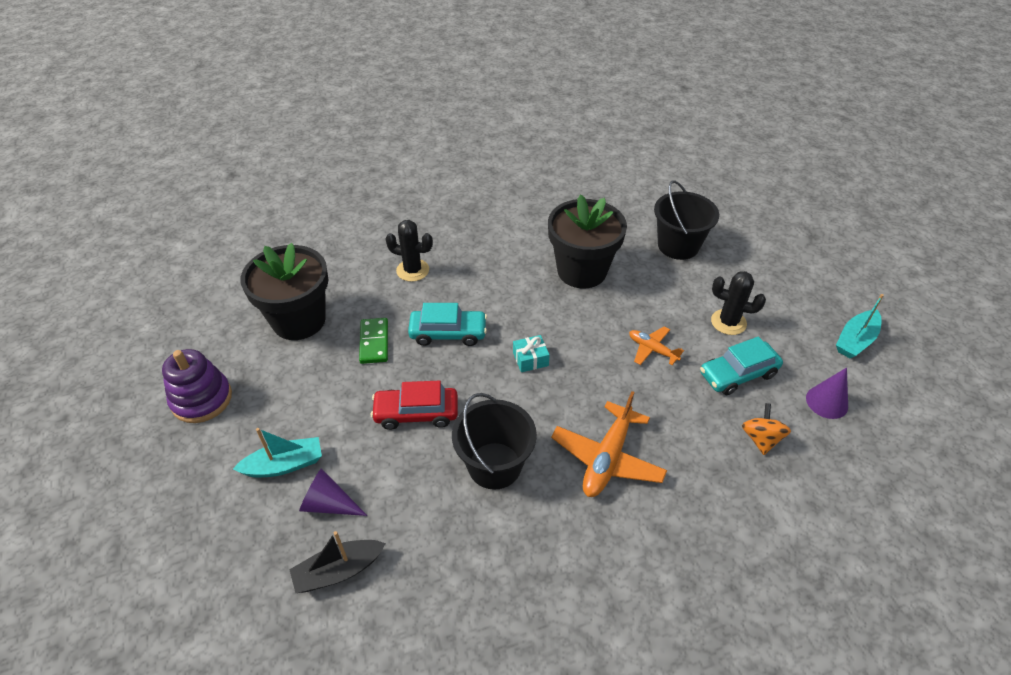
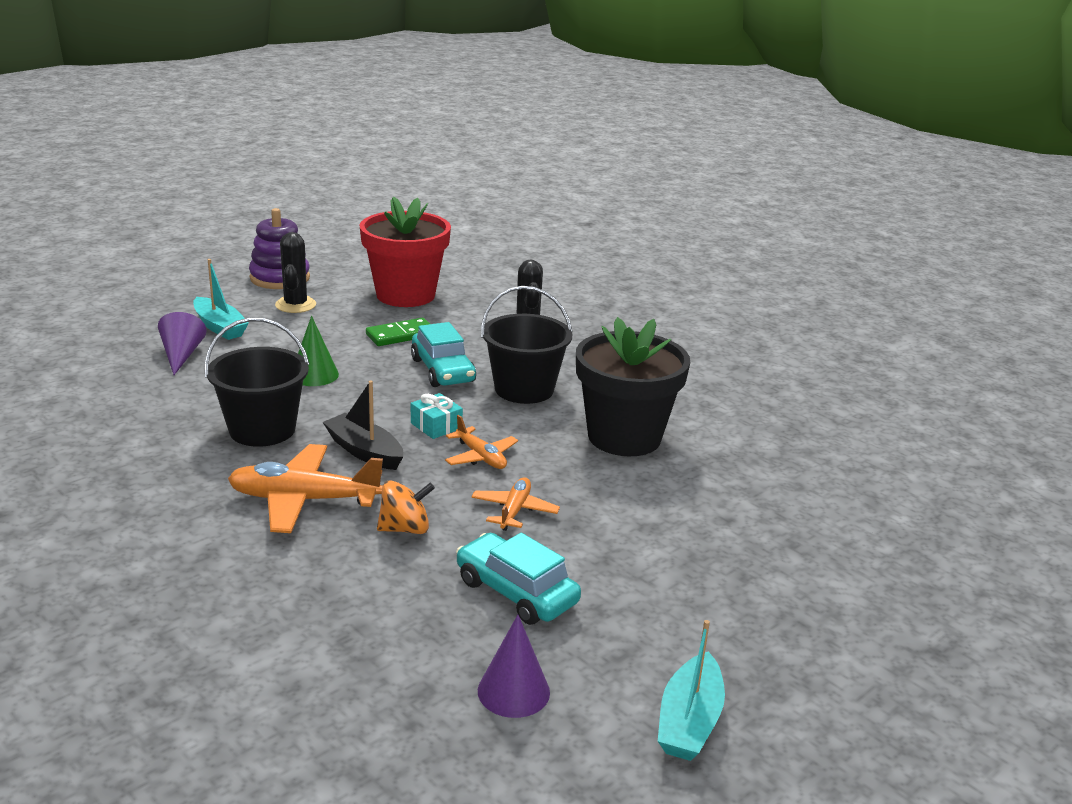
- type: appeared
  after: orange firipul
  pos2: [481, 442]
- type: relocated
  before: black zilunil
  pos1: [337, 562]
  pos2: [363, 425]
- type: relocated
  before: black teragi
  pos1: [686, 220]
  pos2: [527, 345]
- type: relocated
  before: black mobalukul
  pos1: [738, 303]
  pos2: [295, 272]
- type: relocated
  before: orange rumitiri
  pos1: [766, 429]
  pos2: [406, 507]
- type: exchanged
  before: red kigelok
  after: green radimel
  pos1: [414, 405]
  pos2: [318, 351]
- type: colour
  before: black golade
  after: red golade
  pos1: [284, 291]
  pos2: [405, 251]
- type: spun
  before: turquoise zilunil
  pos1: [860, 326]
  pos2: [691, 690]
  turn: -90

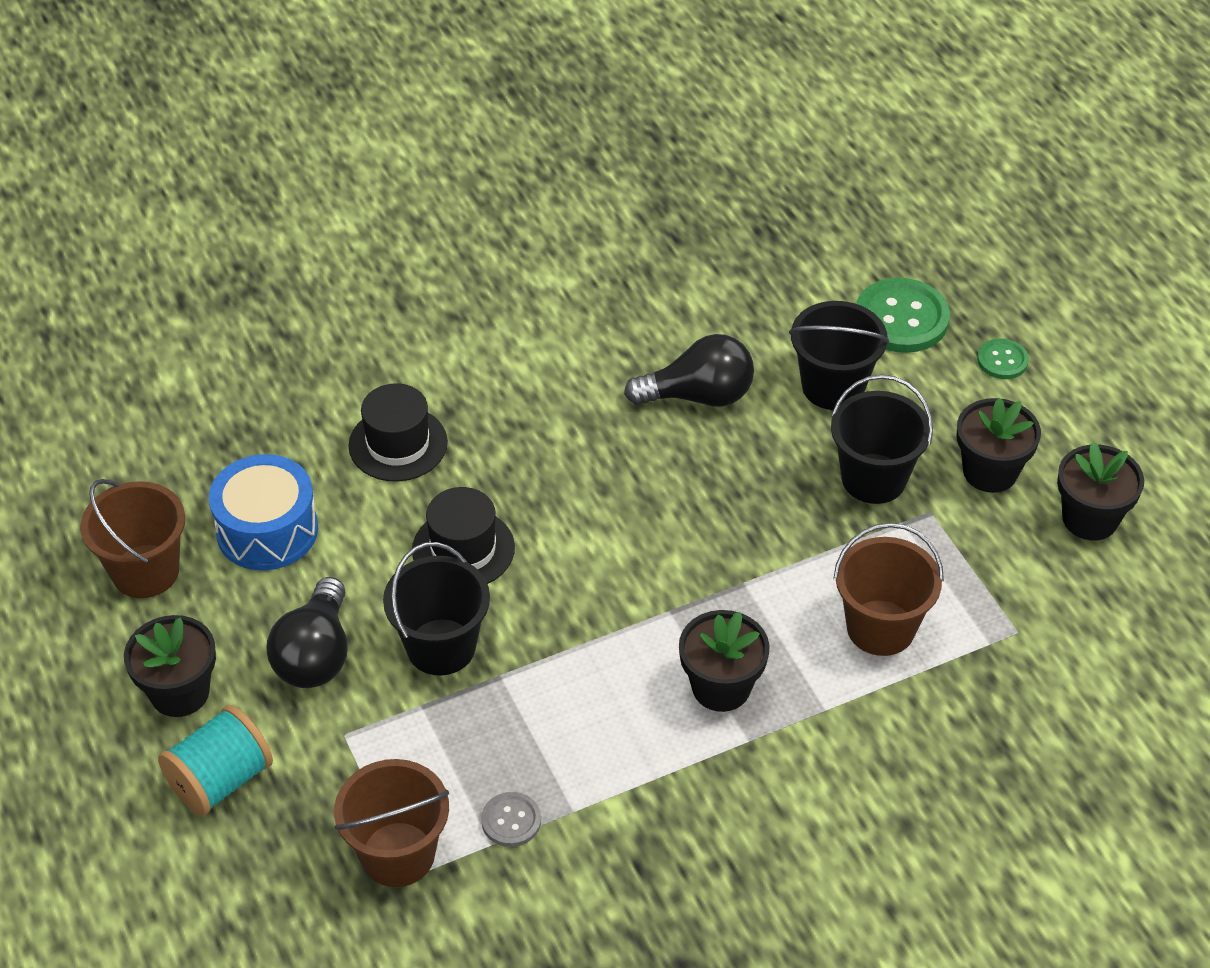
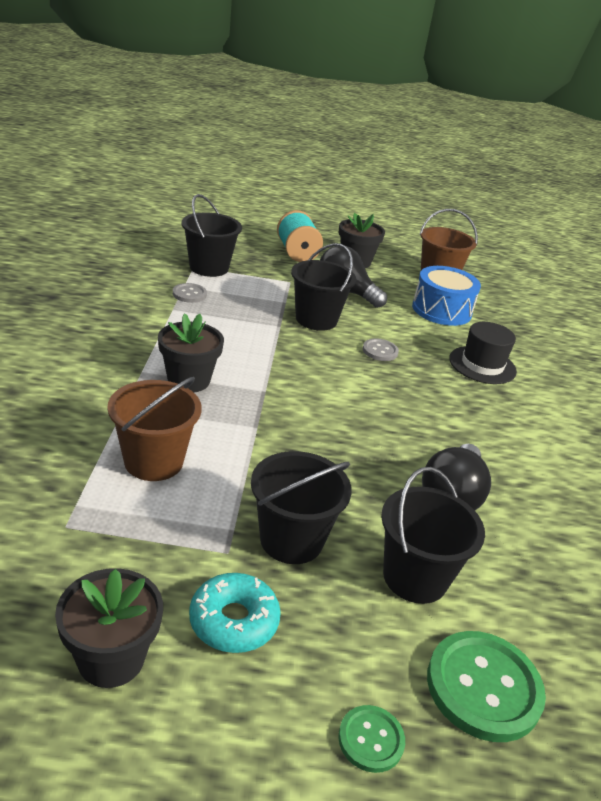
- type: exchanged
  before: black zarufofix
  after: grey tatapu
  pos1: [463, 535]
  pos2: [381, 349]
- type: exchanged
  before: black golade
  after: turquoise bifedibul
  pos1: [998, 445]
  pos2: [235, 613]
- type: colour
  before: brown teragi
  after: black teragi
  pos1: [391, 823]
  pos2: [212, 235]

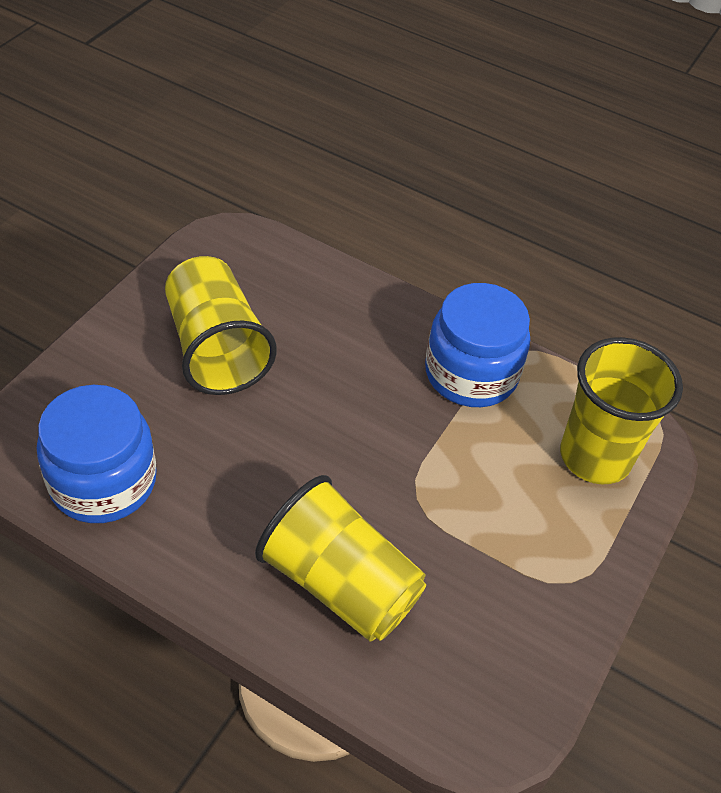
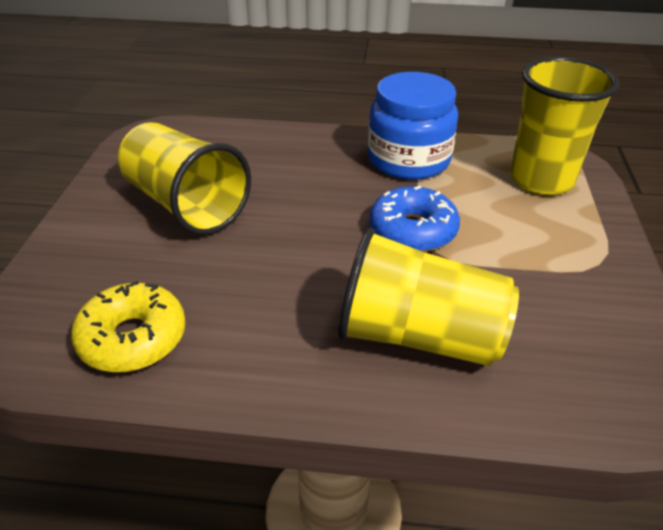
- type: appeared
  after: blue bifedibul
  pos2: [415, 219]
- type: exchanged
  before: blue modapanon
  after: yellow bifedibul
  pos1: [96, 454]
  pos2: [128, 327]

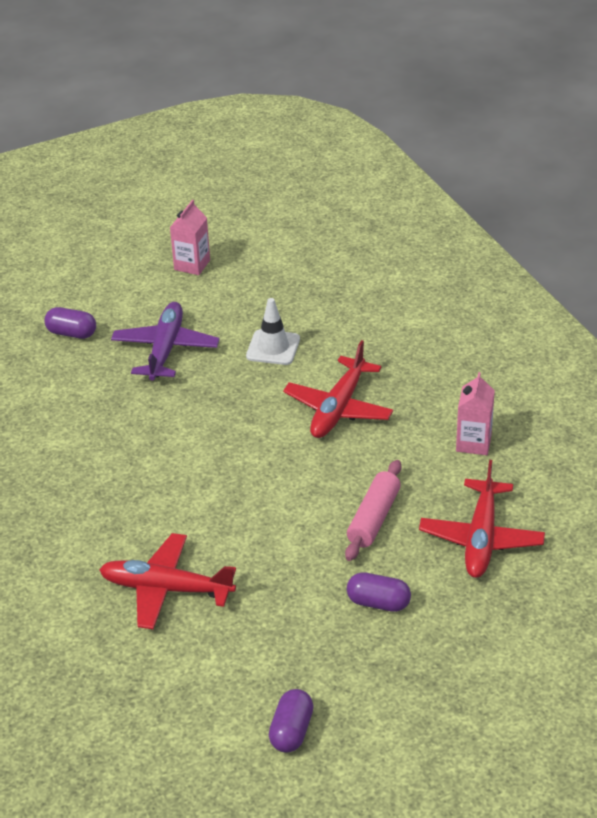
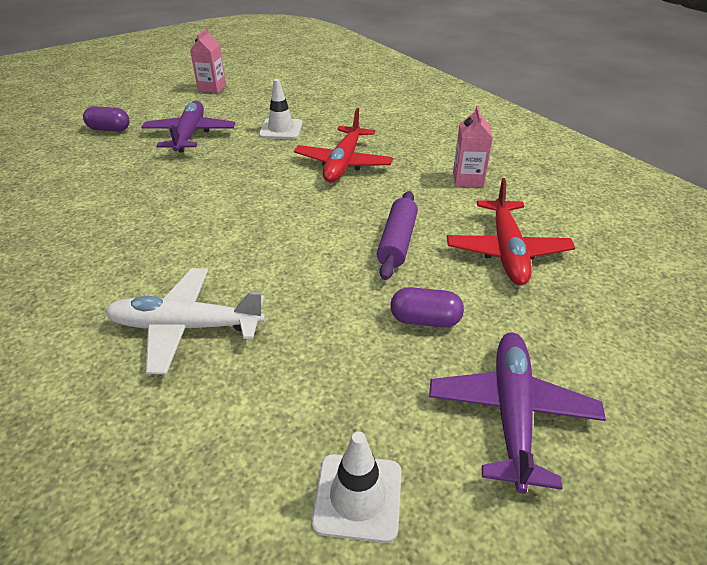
- type: appeared
  after: purple firipul
  pos2: [517, 413]
- type: exchanged
  before: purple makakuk
  after: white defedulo
  pos1: [291, 721]
  pos2: [356, 487]
- type: colour
  before: red firipul
  after: white firipul
  pos1: [167, 581]
  pos2: [185, 321]
- type: colour
  before: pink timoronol
  after: purple timoronol
  pos1: [373, 510]
  pos2: [397, 235]

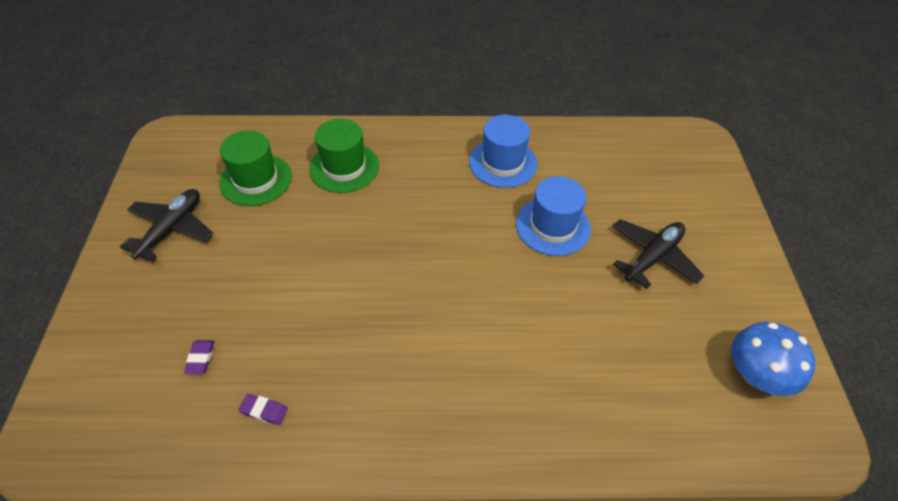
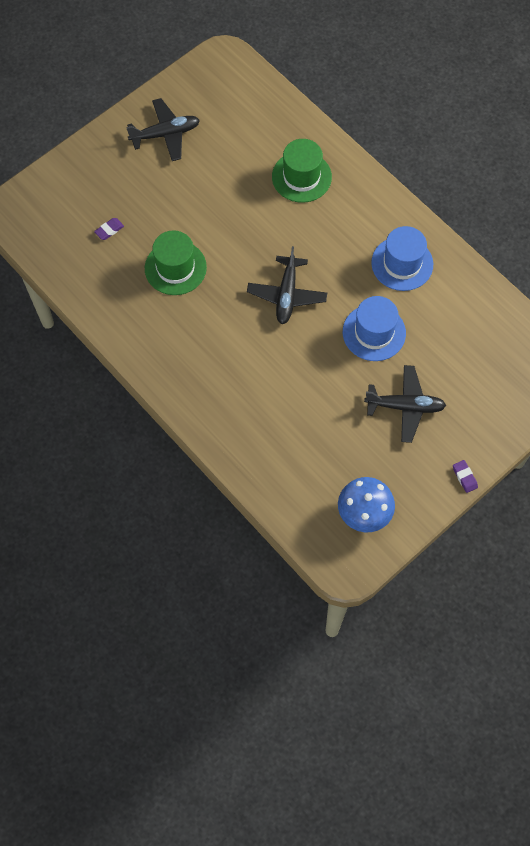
- type: appeared
  after: black firipul
  pos2: [287, 285]
- type: relocated
  before: green zarufofix
  pos1: [255, 168]
  pos2: [176, 262]
- type: relocated
  before: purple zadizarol
  pos1: [263, 409]
  pos2: [465, 476]

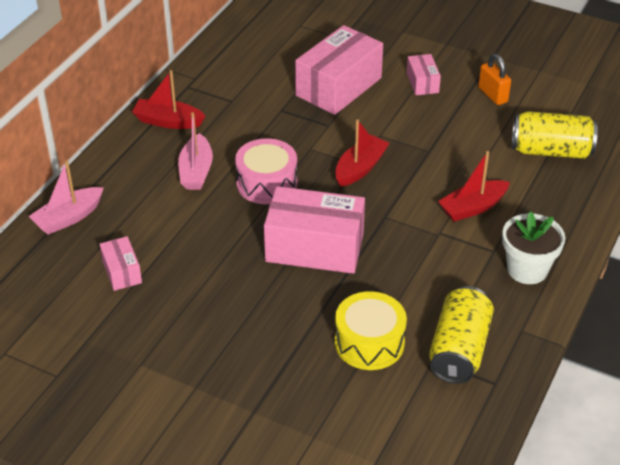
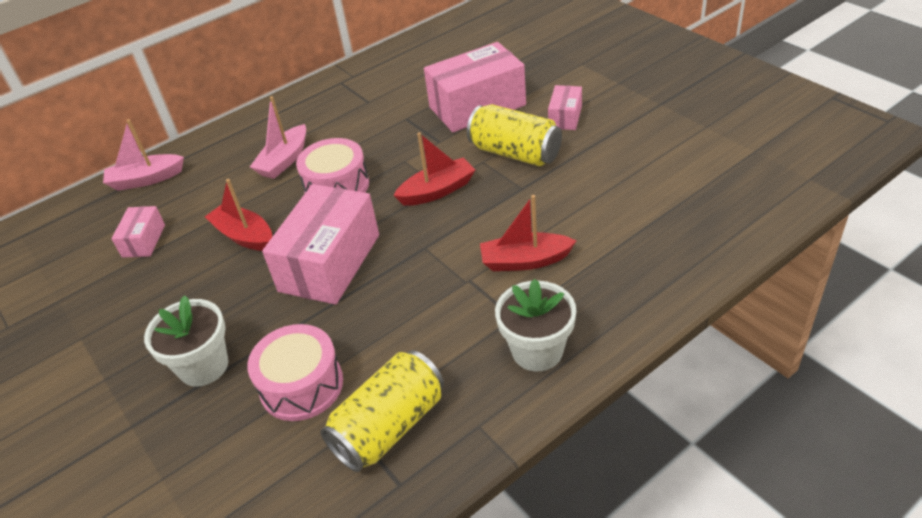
- type: missing
  before: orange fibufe
  pos1: [494, 79]
- type: appeared
  after: white golade
  pos2: [186, 341]
- type: relocated
  before: red zilunil
  pos1: [168, 99]
  pos2: [238, 215]
- type: relocated
  before: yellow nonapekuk
  pos1: [555, 135]
  pos2: [514, 135]
- type: colour
  before: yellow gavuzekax
  after: pink gavuzekax
  pos1: [371, 330]
  pos2: [295, 372]
- type: spun
  before: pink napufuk
  pos1: [314, 230]
  pos2: [320, 244]
  turn: 75

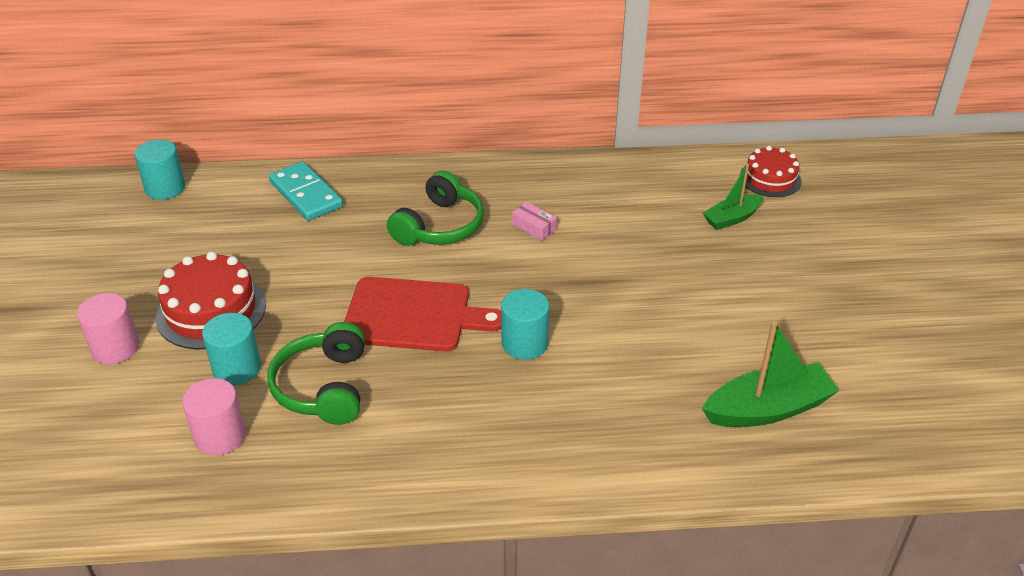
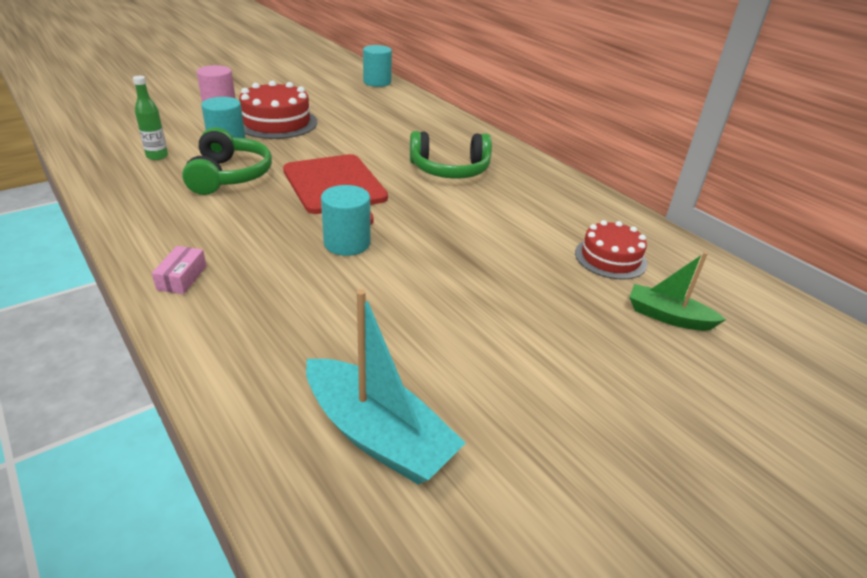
- type: missing
  before: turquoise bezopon
  pos1: [306, 191]
- type: relocated
  before: pink napufuk
  pos1: [534, 221]
  pos2: [179, 270]
- type: relocated
  before: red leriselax
  pos1: [770, 171]
  pos2: [611, 250]
- type: exchanged
  before: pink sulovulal
  after: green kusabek
  pos1: [214, 417]
  pos2: [150, 118]
- type: colour
  before: green zilunil
  after: turquoise zilunil
  pos1: [770, 374]
  pos2: [386, 387]
- type: spun
  before: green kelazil
  pos1: [316, 373]
  pos2: [227, 161]
  turn: 120

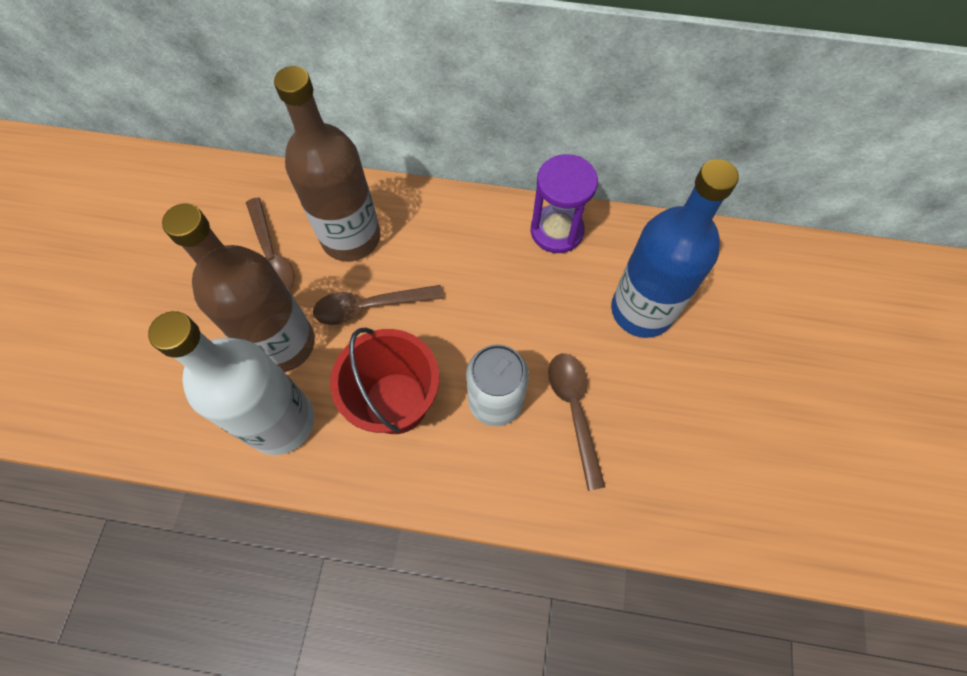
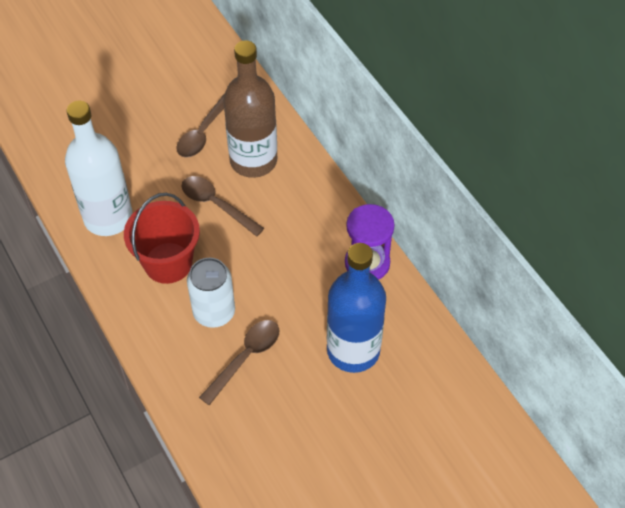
- type: missing
  before: brown kusabek
  pos1: [238, 287]

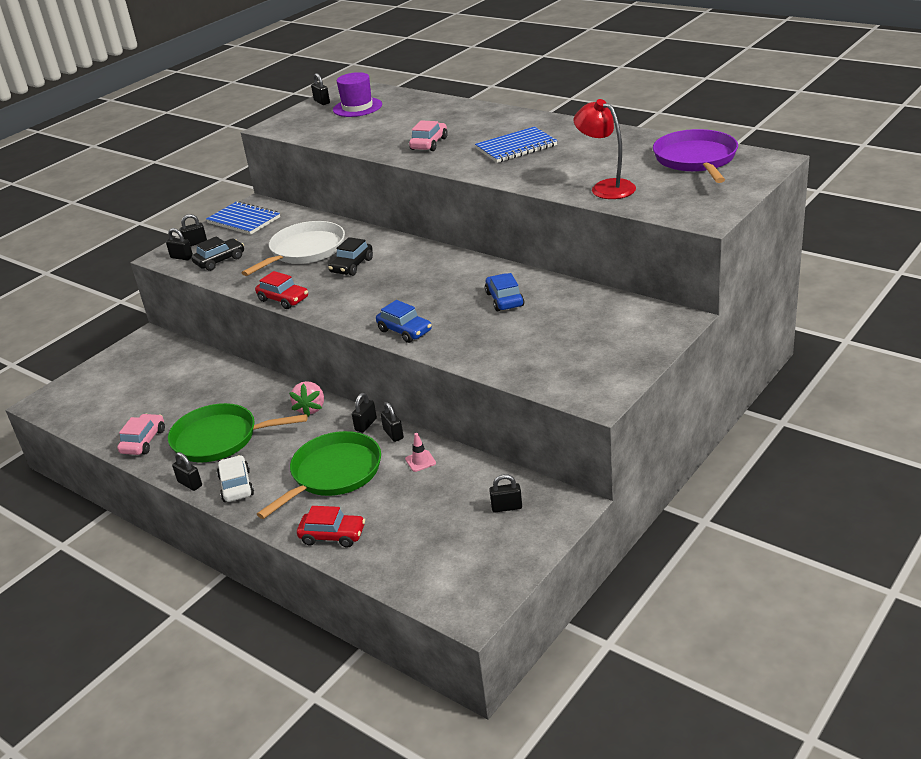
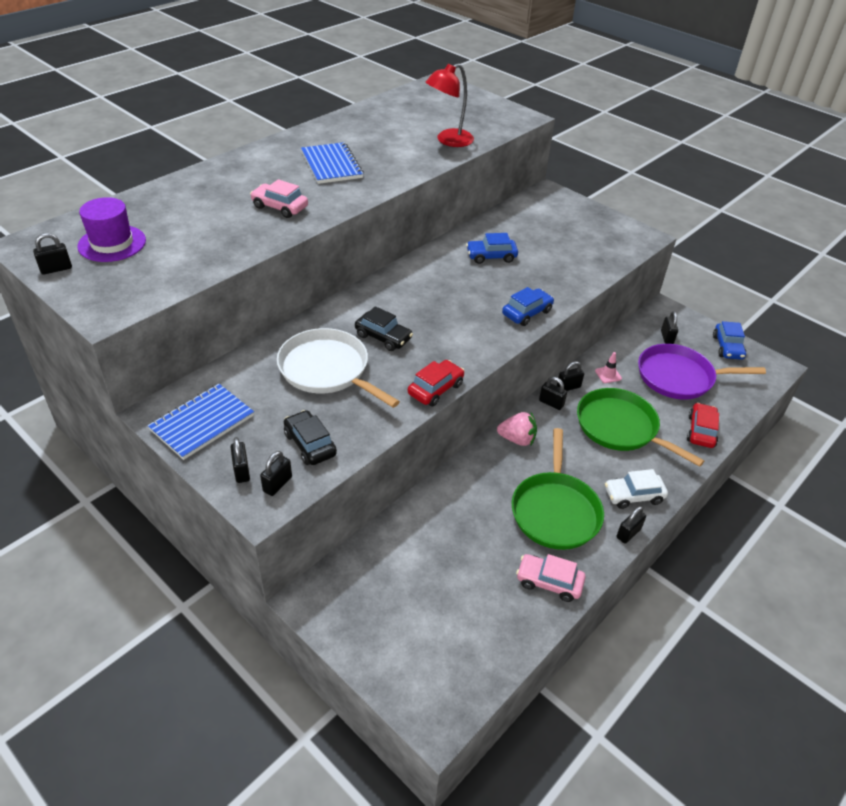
- type: appeared
  after: blue kigelok
  pos2: [729, 340]
- type: relocated
  before: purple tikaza
  pos1: [695, 156]
  pos2: [702, 372]

